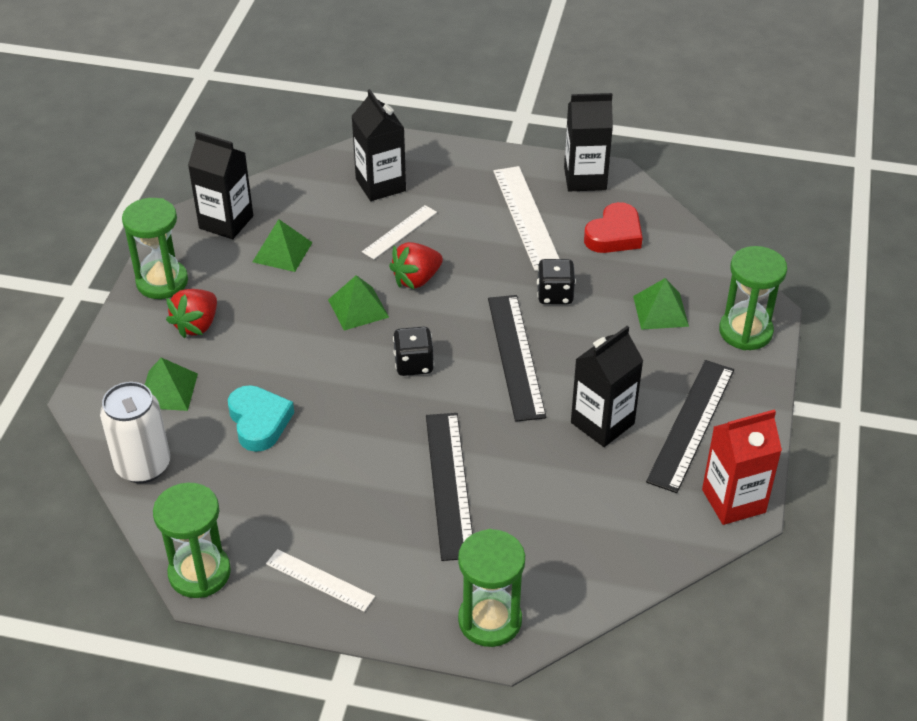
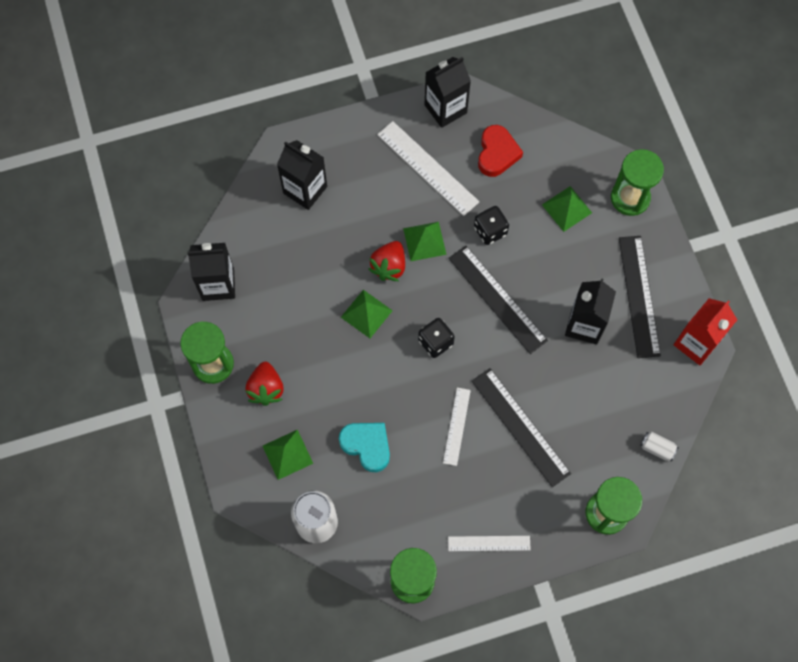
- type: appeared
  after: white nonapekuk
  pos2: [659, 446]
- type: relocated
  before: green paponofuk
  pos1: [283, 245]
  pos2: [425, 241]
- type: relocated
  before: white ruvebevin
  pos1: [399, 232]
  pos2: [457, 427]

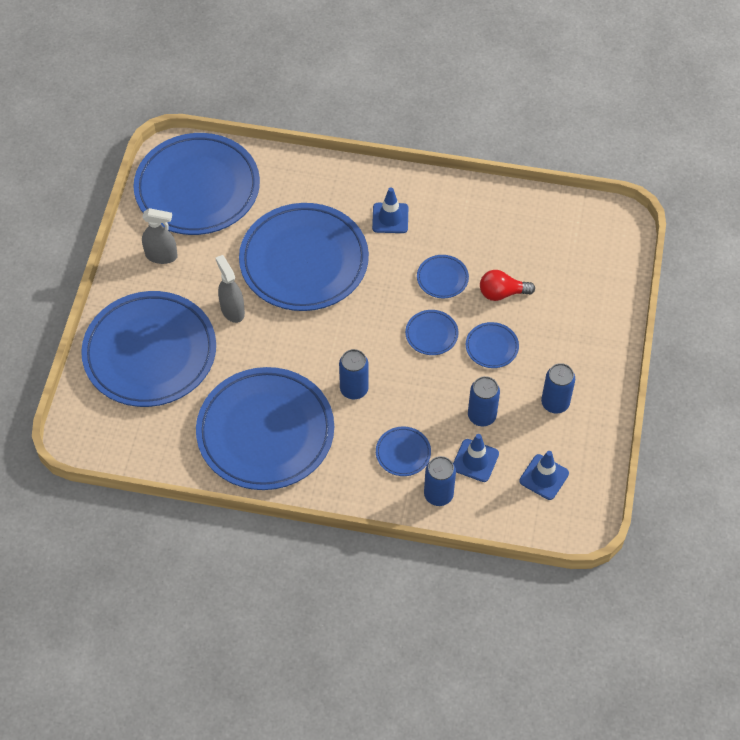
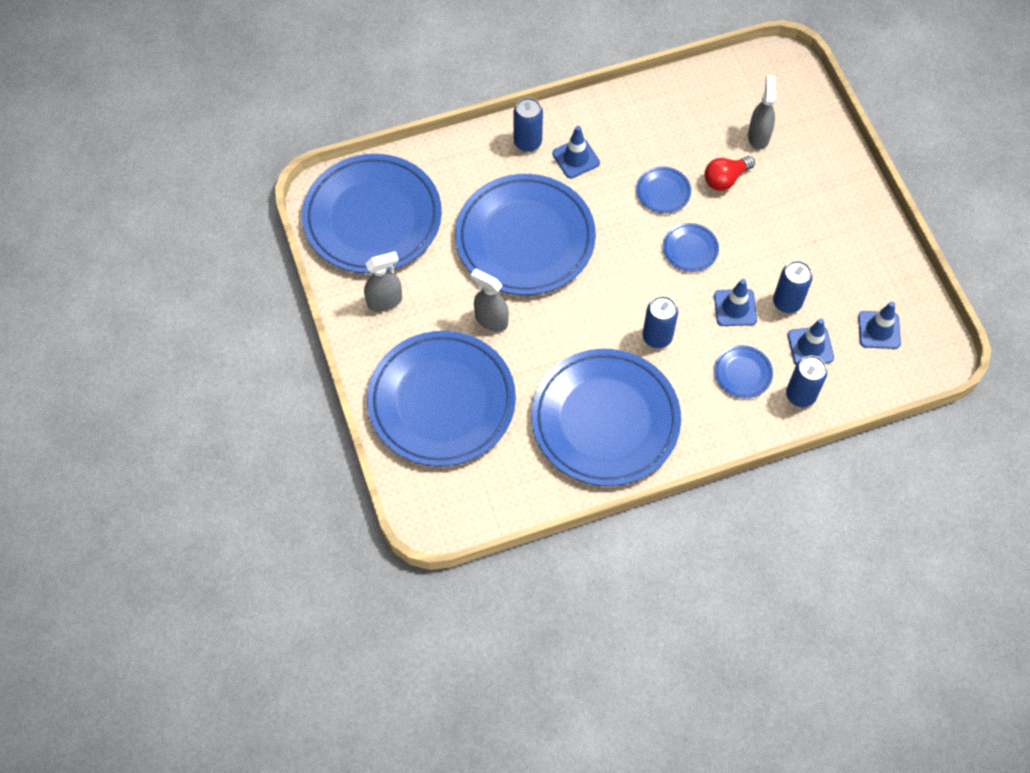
- type: missing
  before: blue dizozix
  pos1: [492, 345]
- type: appeared
  after: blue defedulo
  pos2: [735, 302]
- type: appeared
  after: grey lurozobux
  pos2: [762, 112]
- type: relocated
  before: blue nonapekuk
  pos1: [558, 388]
  pos2: [528, 124]

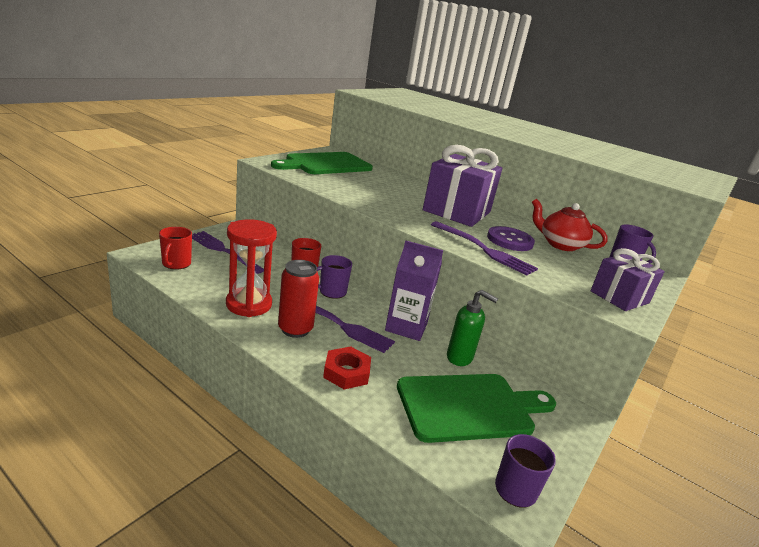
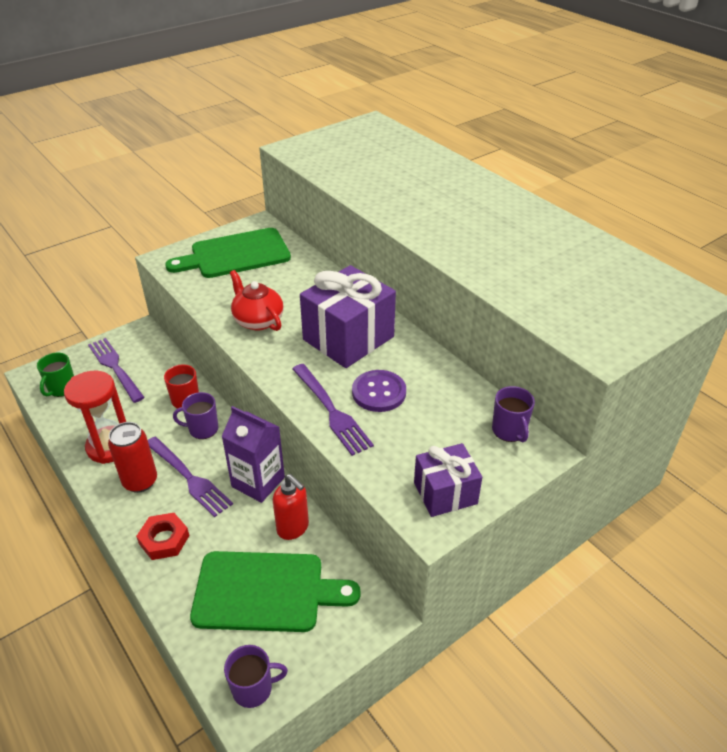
- type: relocated
  before: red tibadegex
  pos1: [570, 225]
  pos2: [257, 300]
- type: colour
  before: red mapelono
  after: green mapelono
  pos1: [175, 248]
  pos2: [55, 375]
- type: colour
  before: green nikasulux
  after: red nikasulux
  pos1: [472, 328]
  pos2: [291, 507]

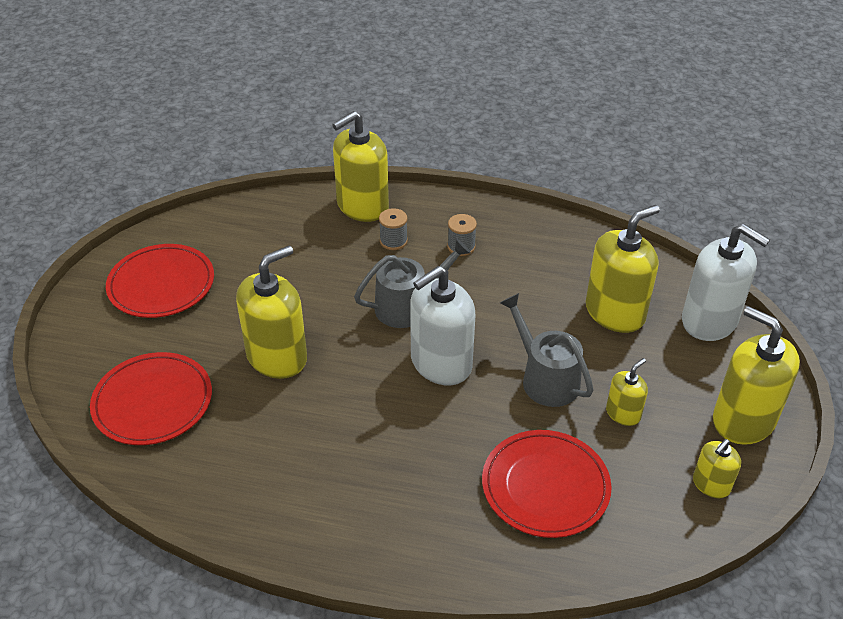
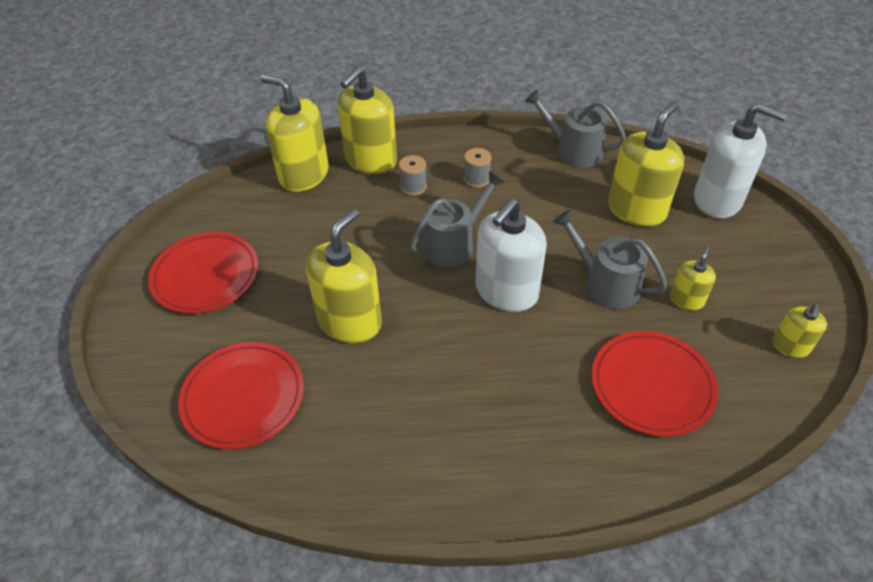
- type: appeared
  after: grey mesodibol
  pos2: [575, 128]
- type: relocated
  before: yellow nikasulux
  pos1: [756, 375]
  pos2: [295, 133]

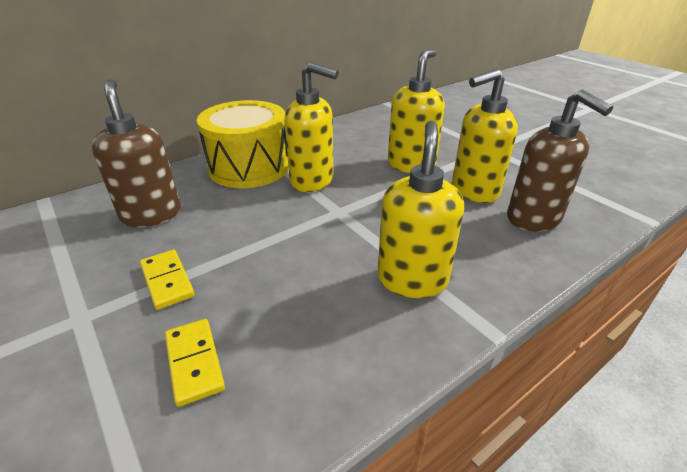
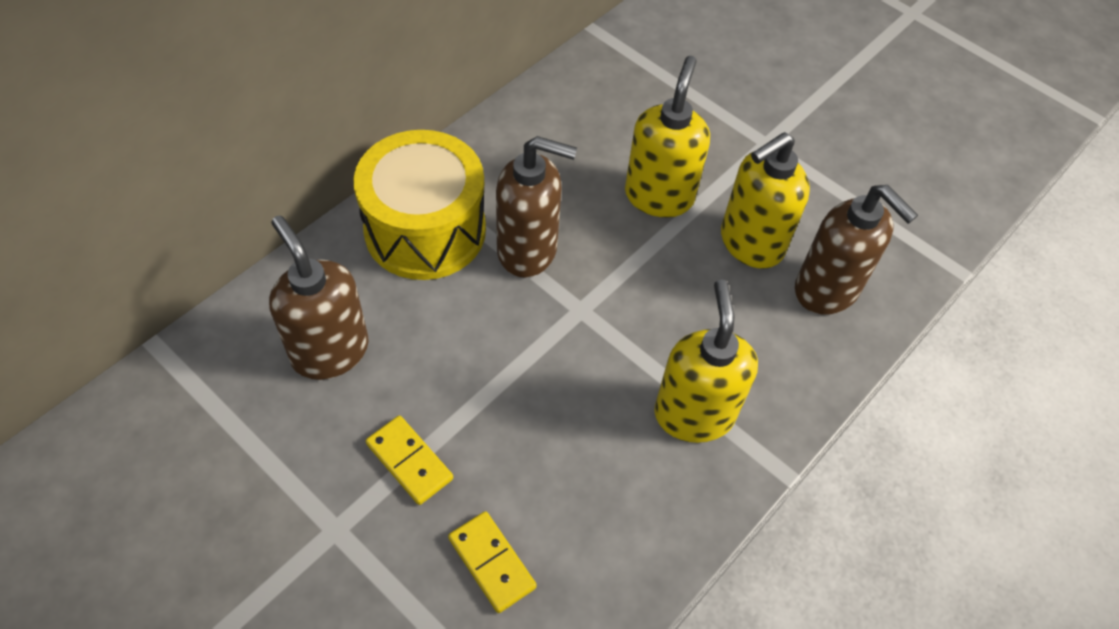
- type: colour
  before: yellow nikasulux
  after: brown nikasulux
  pos1: [311, 127]
  pos2: [536, 207]

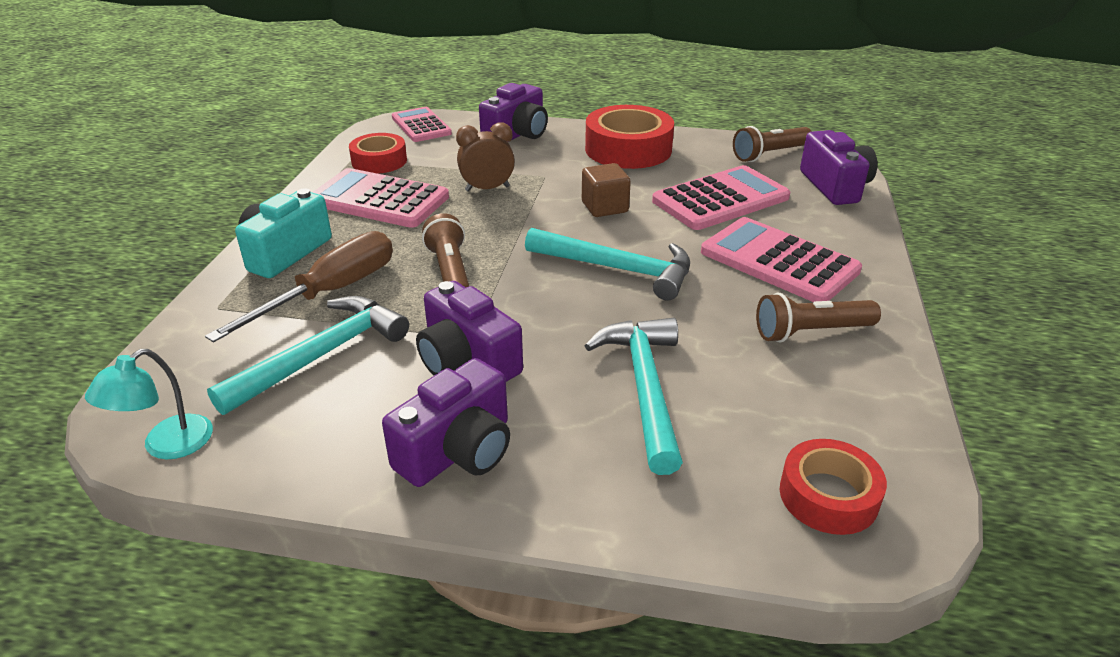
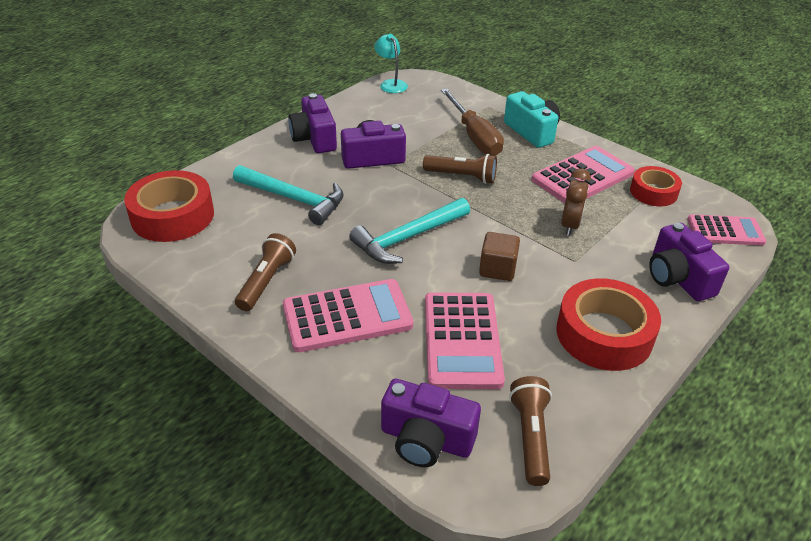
- type: missing
  before: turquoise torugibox
  pos1: [308, 355]
- type: size
  before: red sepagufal
  pos1: [833, 487]
  pos2: [169, 206]
  scale: 1.63

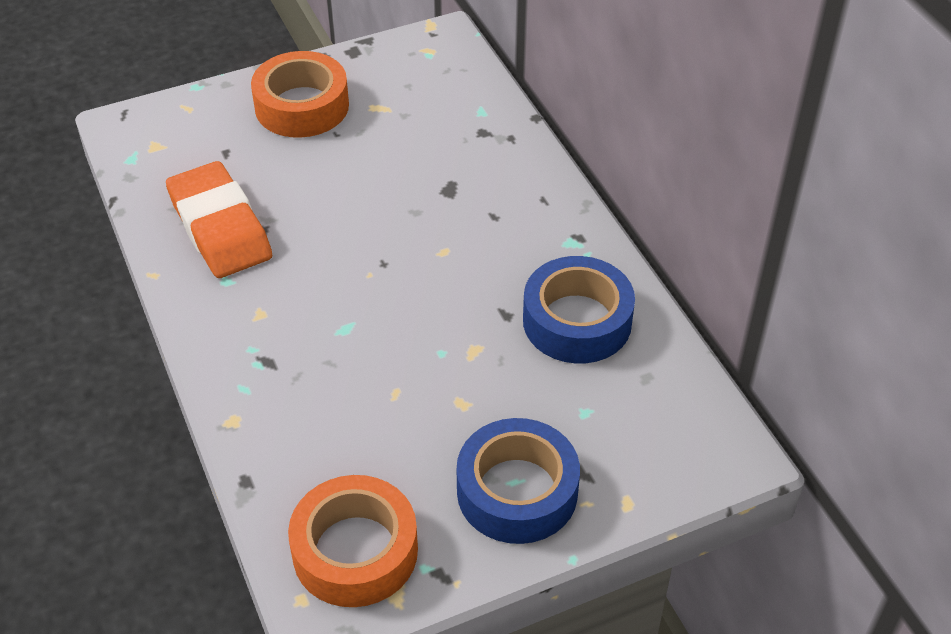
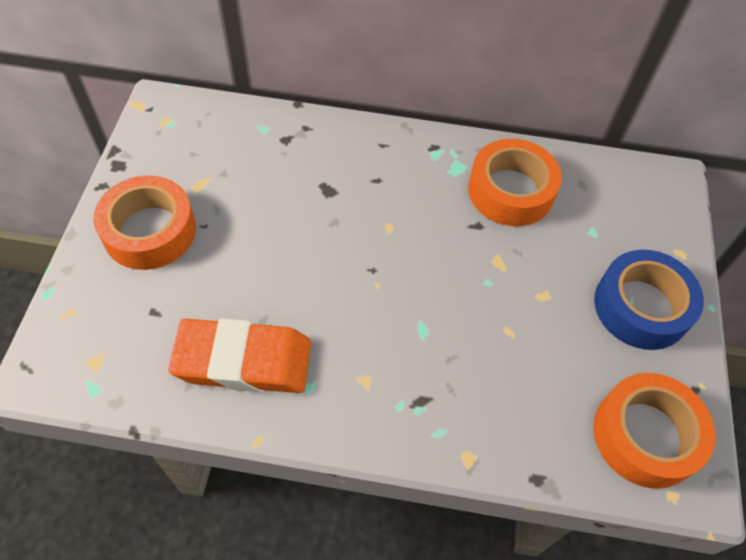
- type: colour
  before: blue sepagufal
  after: orange sepagufal
  pos1: [579, 310]
  pos2: [515, 182]

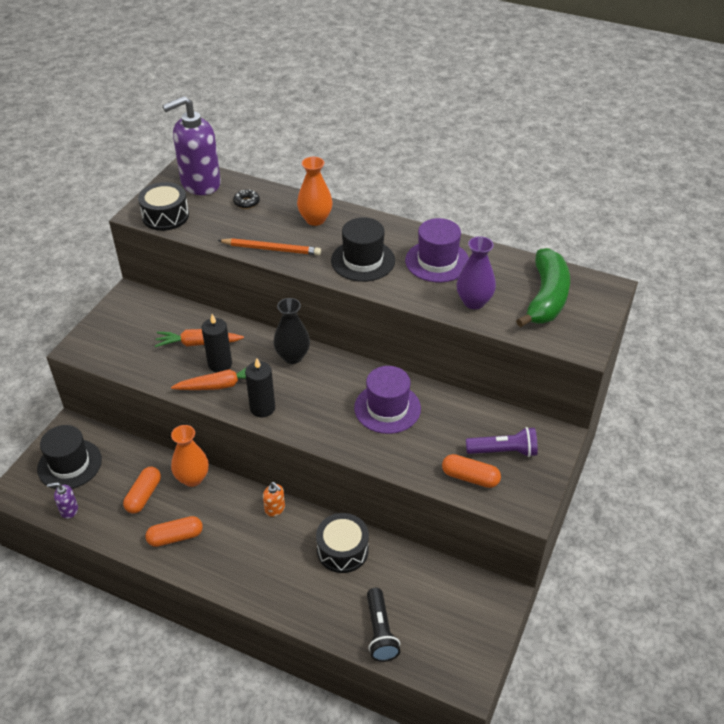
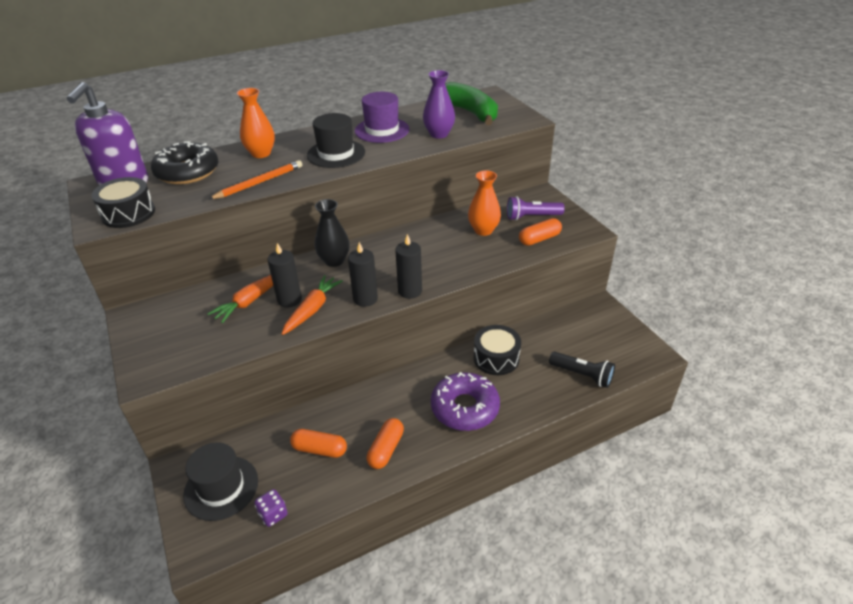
- type: missing
  before: orange nikasulux
  pos1: [274, 499]
- type: missing
  before: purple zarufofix
  pos1: [387, 400]
- type: appeared
  after: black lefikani
  pos2: [408, 266]
- type: appeared
  after: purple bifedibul
  pos2: [465, 401]
- type: relocated
  before: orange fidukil
  pos1: [190, 456]
  pos2: [484, 203]
- type: exchanged
  before: purple nikasulux
  after: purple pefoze
  pos1: [62, 500]
  pos2: [271, 508]
- type: spun
  before: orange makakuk
  pos1: [142, 490]
  pos2: [318, 443]
  turn: -45
- type: spun
  before: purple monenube
  pos1: [502, 442]
  pos2: [536, 208]
  turn: -135
- type: size
  before: black bifedibul
  pos1: [246, 199]
  pos2: [184, 163]
  scale: 2.39

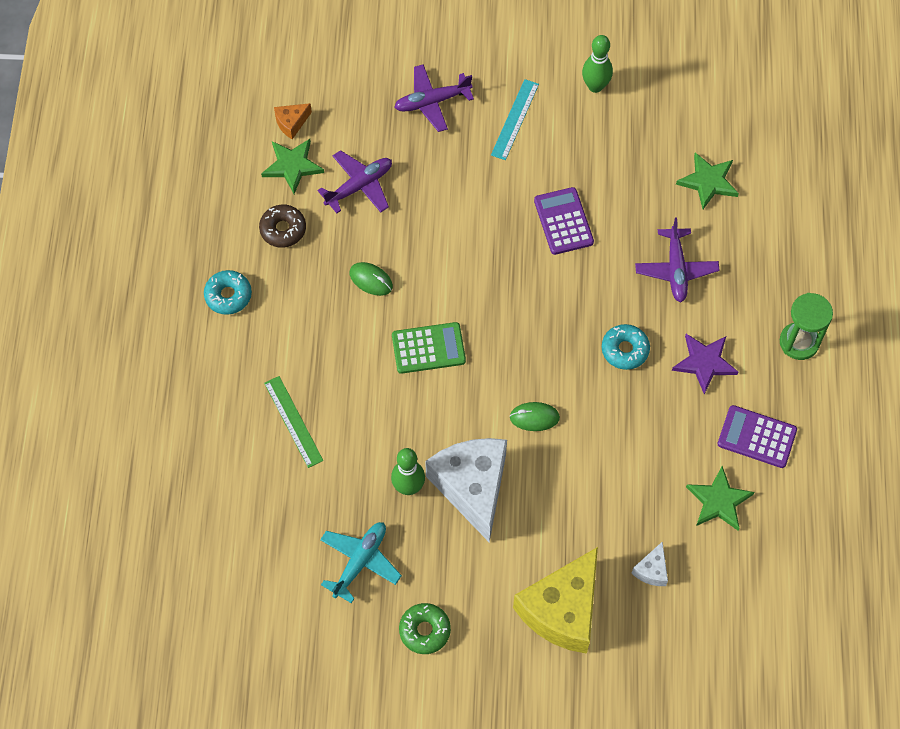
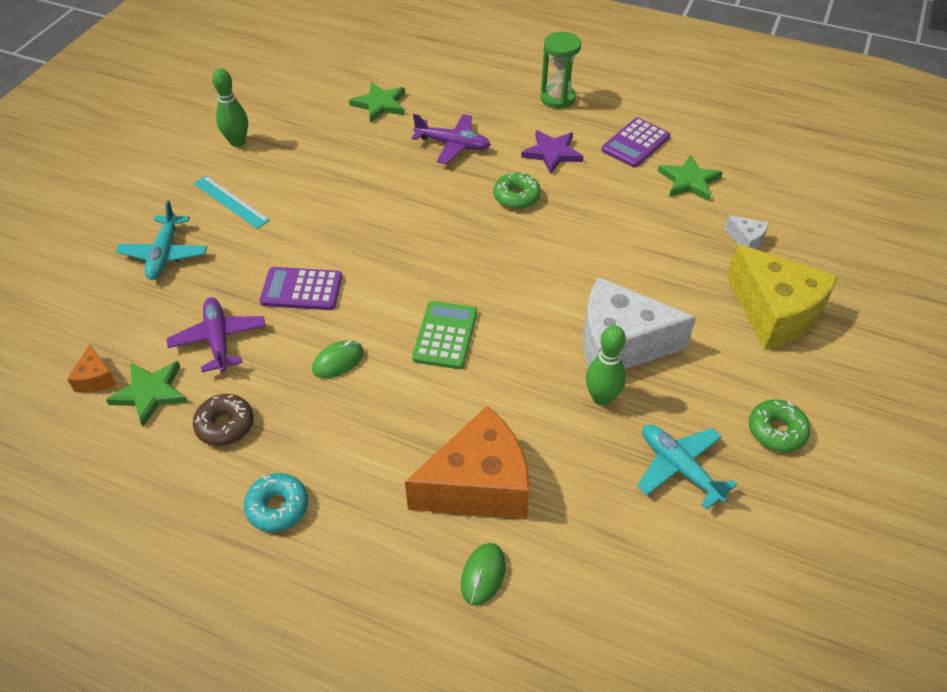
- type: relocated
  before: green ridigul
  pos1: [535, 416]
  pos2: [483, 574]
- type: relocated
  before: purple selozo
  pos1: [564, 221]
  pos2: [301, 288]
- type: exchanged
  before: green ruvebevin
  after: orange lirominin
  pos1: [293, 422]
  pos2: [467, 462]
- type: colour
  before: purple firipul
  after: turquoise firipul
  pos1: [434, 98]
  pos2: [161, 240]
- type: colour
  before: turquoise bifedibul
  after: green bifedibul
  pos1: [626, 347]
  pos2: [517, 190]

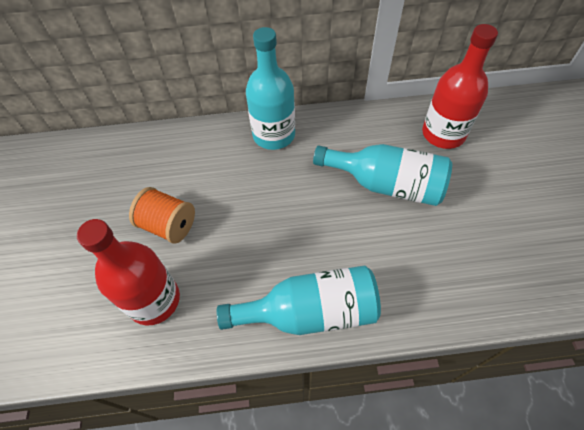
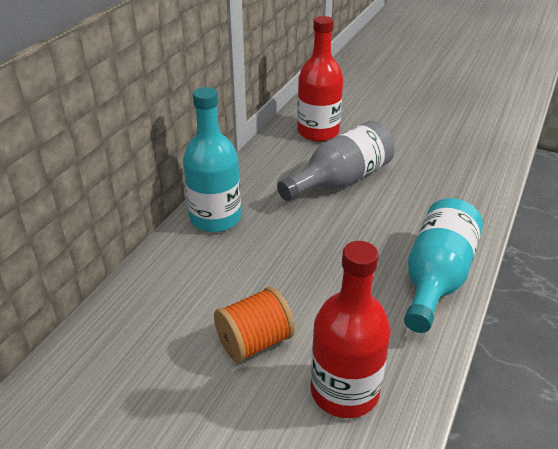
- type: colour
  before: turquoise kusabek
  after: grey kusabek
  pos1: [382, 175]
  pos2: [335, 161]

